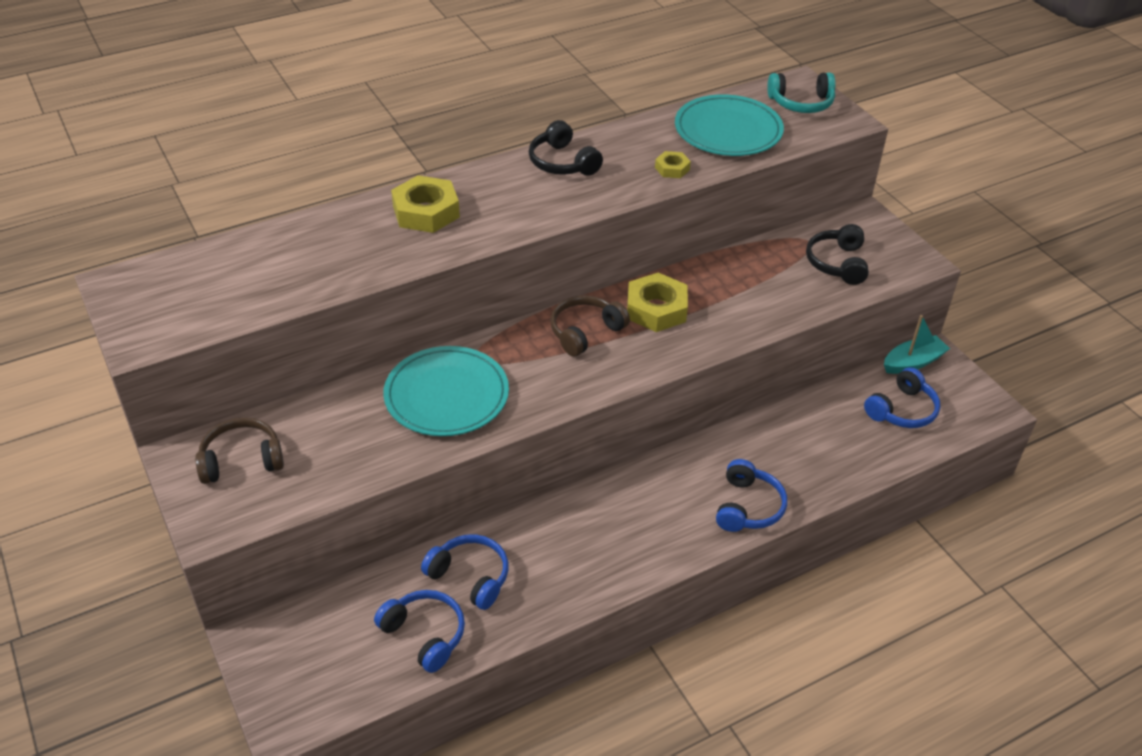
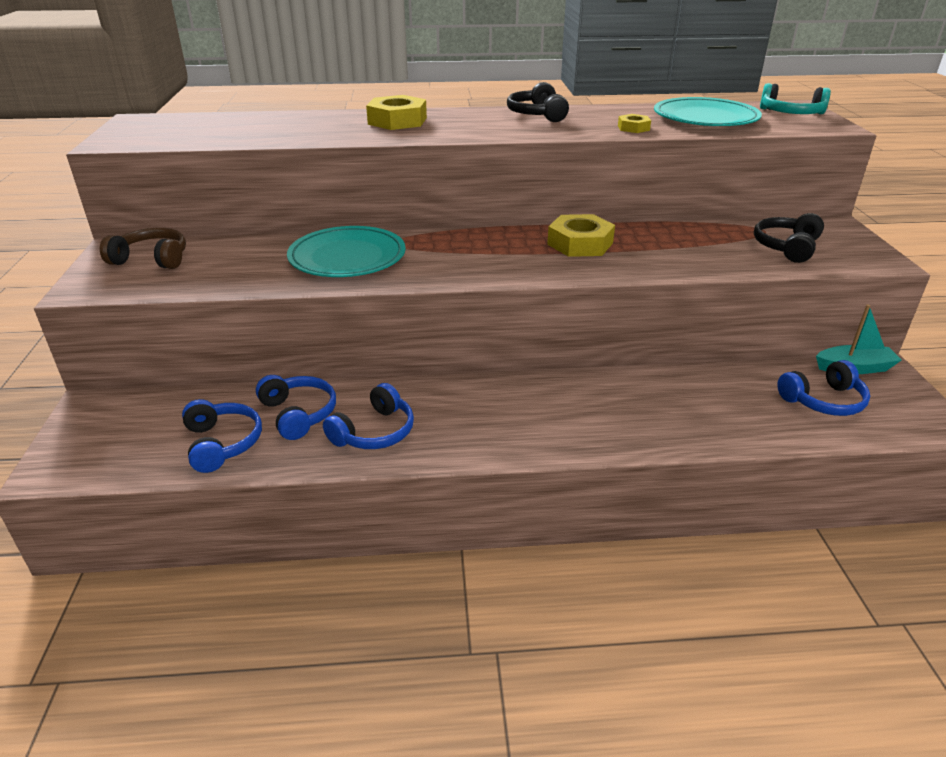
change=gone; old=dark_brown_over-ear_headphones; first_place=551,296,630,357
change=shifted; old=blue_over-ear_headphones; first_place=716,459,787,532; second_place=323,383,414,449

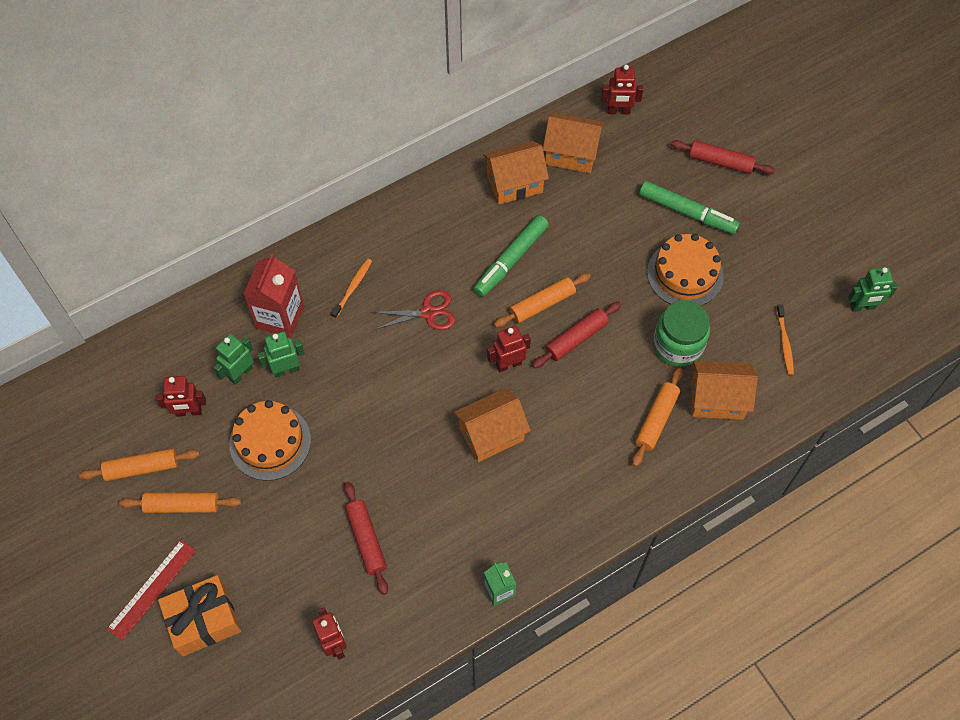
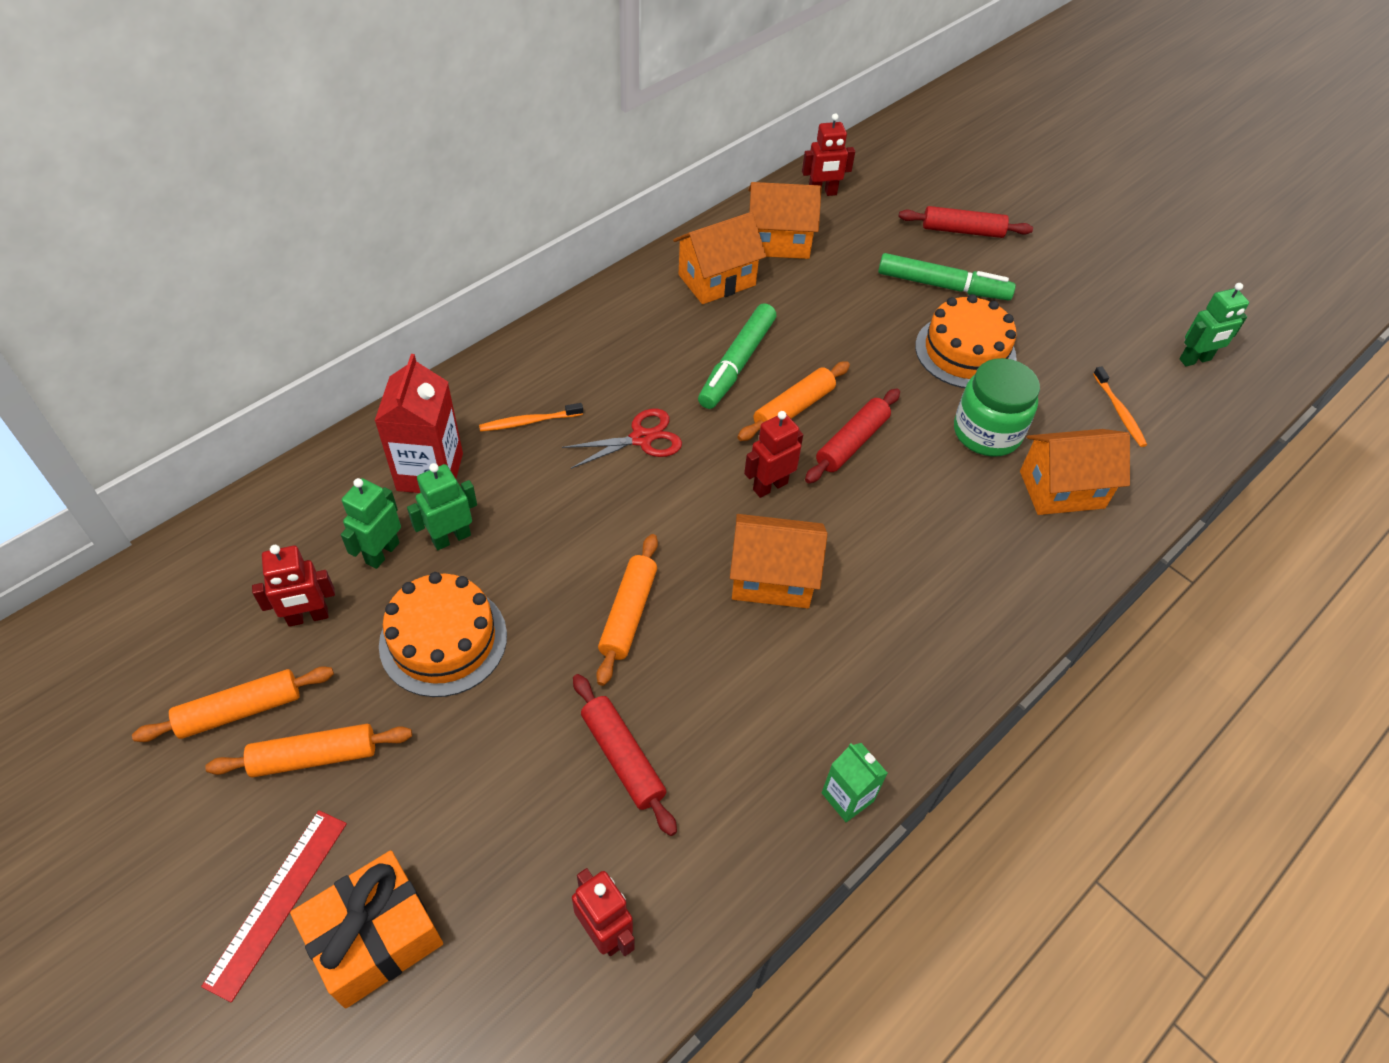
change=rotated; old=bright_orange_tooth_brush; first_place=331,259,372,319; second_place=479,403,583,432; degrees=-120
change=rotated; old=bright_orange_toy_house; first_place=454,388,531,462; second_place=730,514,828,608; degrees=45
change=shifted; old=bright_orange_pastry_roller; first_place=632,367,683,467; second_place=596,534,658,686

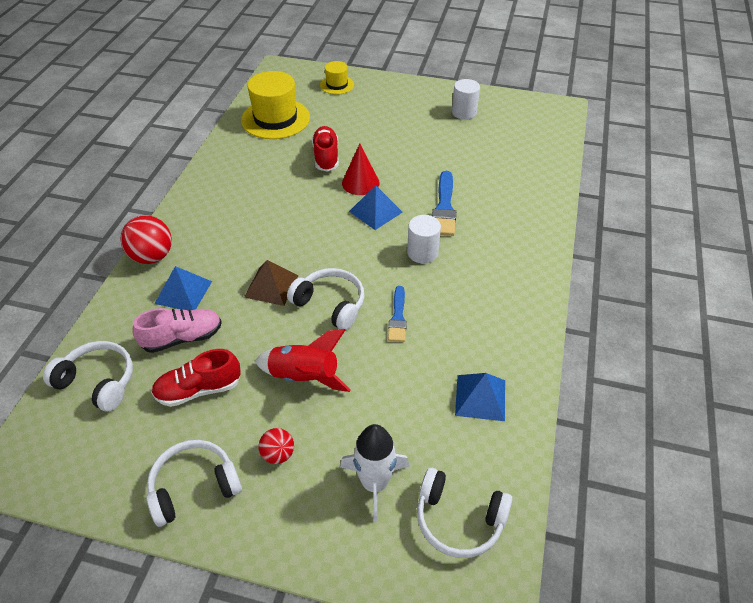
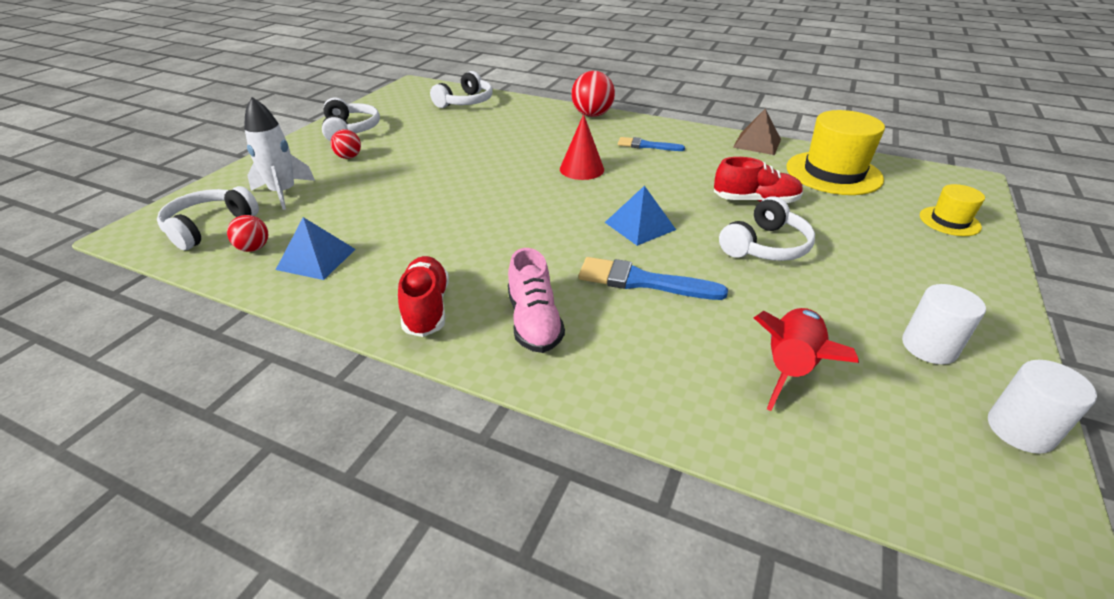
change=shifted; old=rosy_sneaker; first_place=132,308,222,353; second_place=508,248,565,353
change=shifted; old=red_sneaker; first_place=151,349,241,407; second_place=398,256,449,337
change=gone; old=blue_solid_pyramid; first_place=154,266,212,311
change=shifted; old=dark_brown_solid_pyramid; first_place=244,260,299,306; second_place=733,109,781,155
change=shifted; old=red_spaceship; first_place=255,329,351,392; second_place=754,308,859,411
change=shifted; old=white_over-ear_headphones; first_place=287,268,364,331; second_place=719,196,815,261
change=shifted; old=red_cone_shape; first_place=342,144,380,195; second_place=560,114,604,180
change=shifted; old=blue_paintbrush; first_place=388,286,407,342; second_place=618,137,685,151
change=shifted; old=white_solid_cylinder; first_place=407,215,441,263; second_place=988,360,1097,454
change=new; new=red_sphere; second_place=227,215,268,252

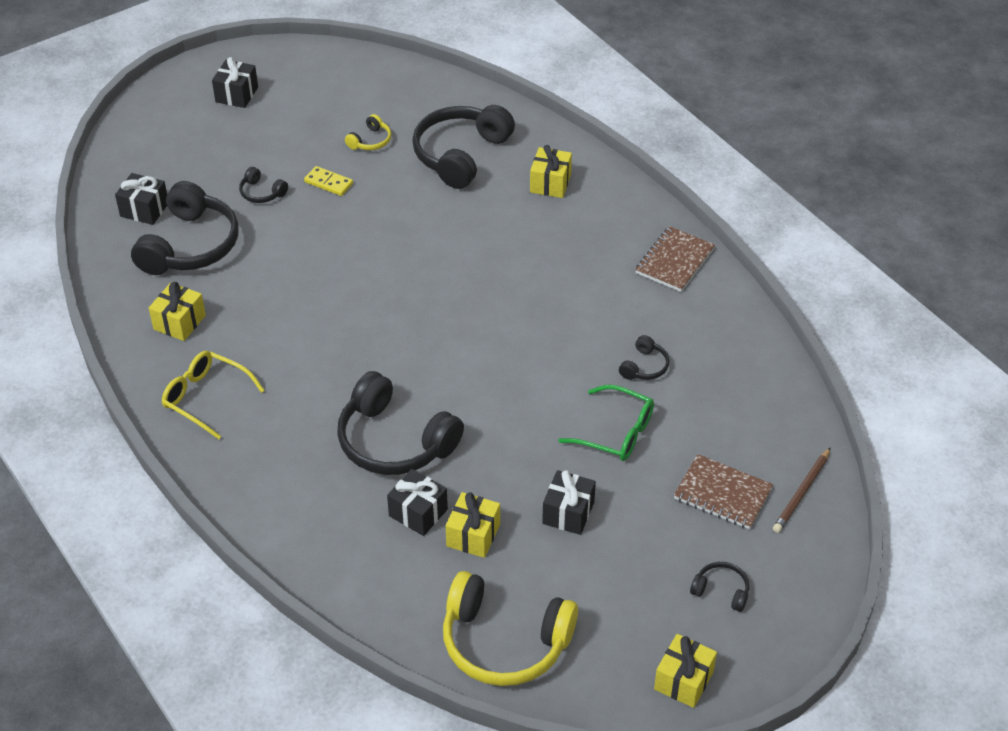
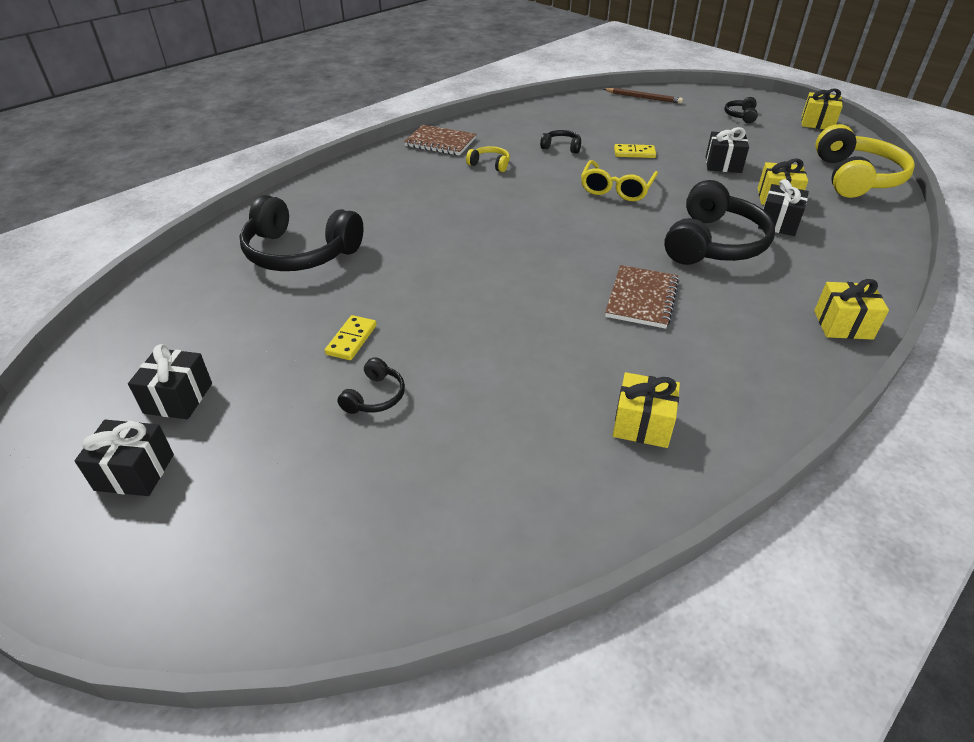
change=shifted; old=ebony_present; first_place=115,173,167,225; second_place=128,344,212,419
change=gone; old=ebony_over-ear_headphones; first_place=131,181,238,275
change=shifted; old=bright_yellow_spectacles; first_place=162,351,265,439; second_place=581,160,658,201
change=shifted; old=bright_yellow_over-ear_headphones; first_place=345,114,391,150; second_place=466,146,510,172
change=shifted; old=bright_yellow_present; first_place=530,145,572,198; second_place=814,279,889,340
change=swapped; old=emerald_spectacles; new=bright_yellow_domino; first_place=558,385,654,461; second_place=614,144,656,158
change=shifted; old=dark_brown_notepad; first_place=674,454,773,529; second_place=605,265,679,329

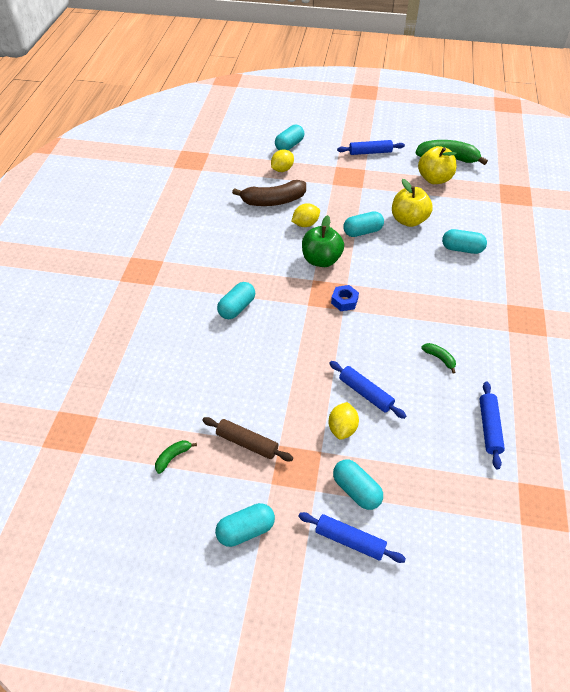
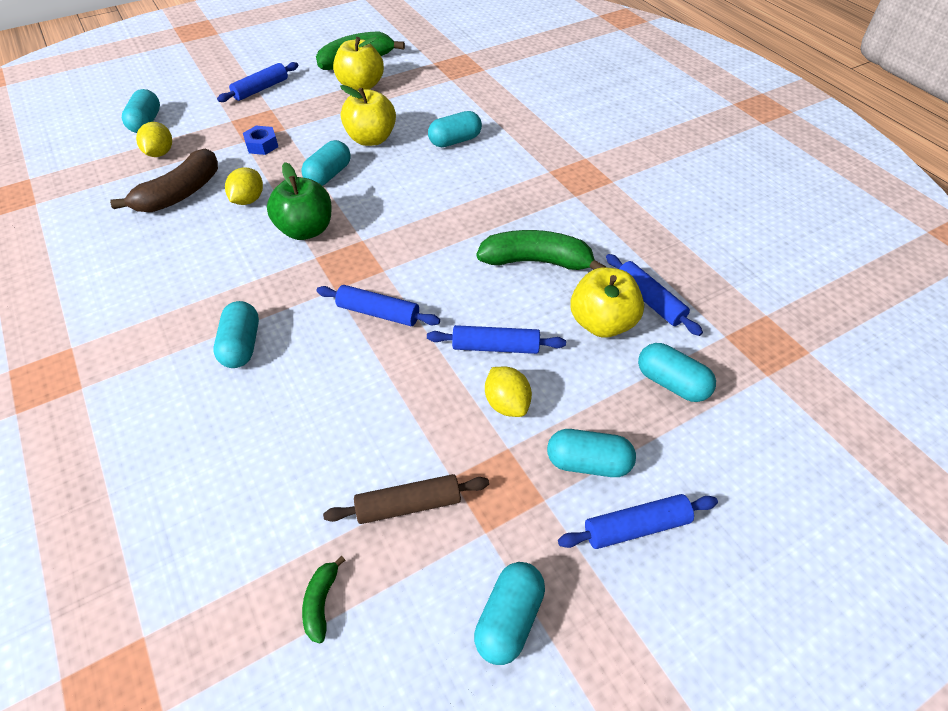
change=shifted; old=blue_hexagon_nut; first_place=331,285,359,311; second_place=243,126,278,155
change=scaled; old=emerald_toy_banana; first_place=421,343,456,374; second_place=477,230,606,270; factor=2.16
change=new; new=blue_pastry_roller; second_place=316,285,440,326
change=new; new=bright_yellow_apple_fruit; second_place=570,267,644,337
change=new; new=turquoise_capsule; second_place=638,343,716,402

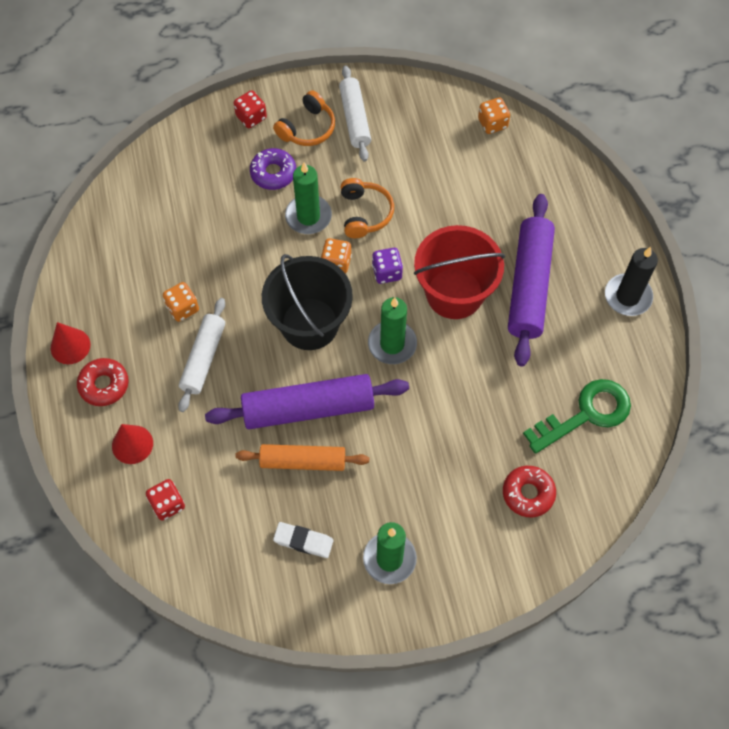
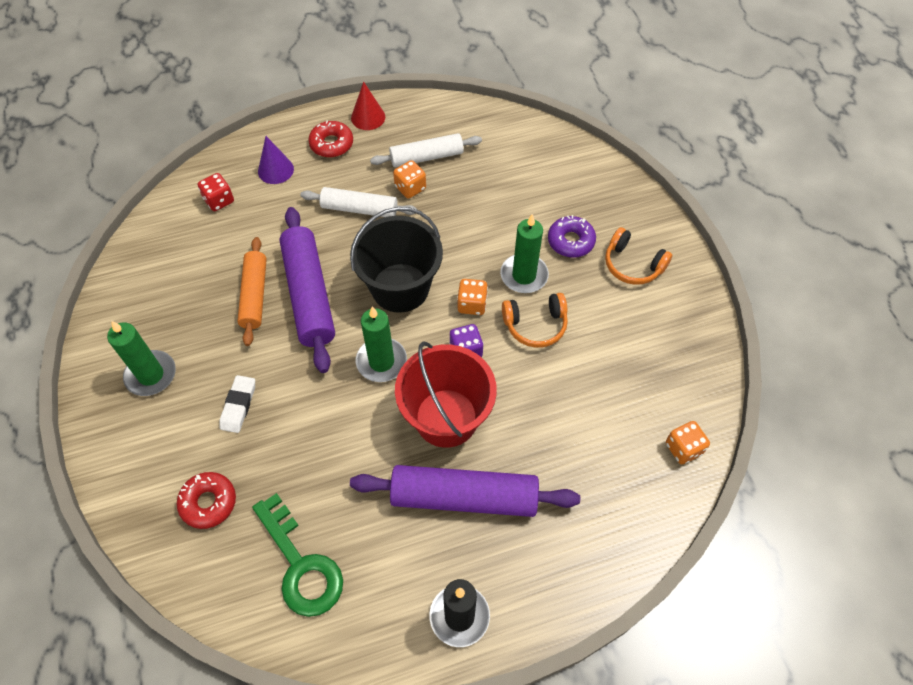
change=repainted; old=red_cone_shape; new=purple_cone_shape; first_place=112,424,153,464; second_place=258,136,294,184
change=gone; old=red_dice; first_place=234,90,267,128
change=shifted; old=white_gum_eraser; first_place=273,522,333,558; second_place=219,375,255,433
change=shifted; old=white_pastry_roller; first_place=339,66,371,161; second_place=370,133,482,167

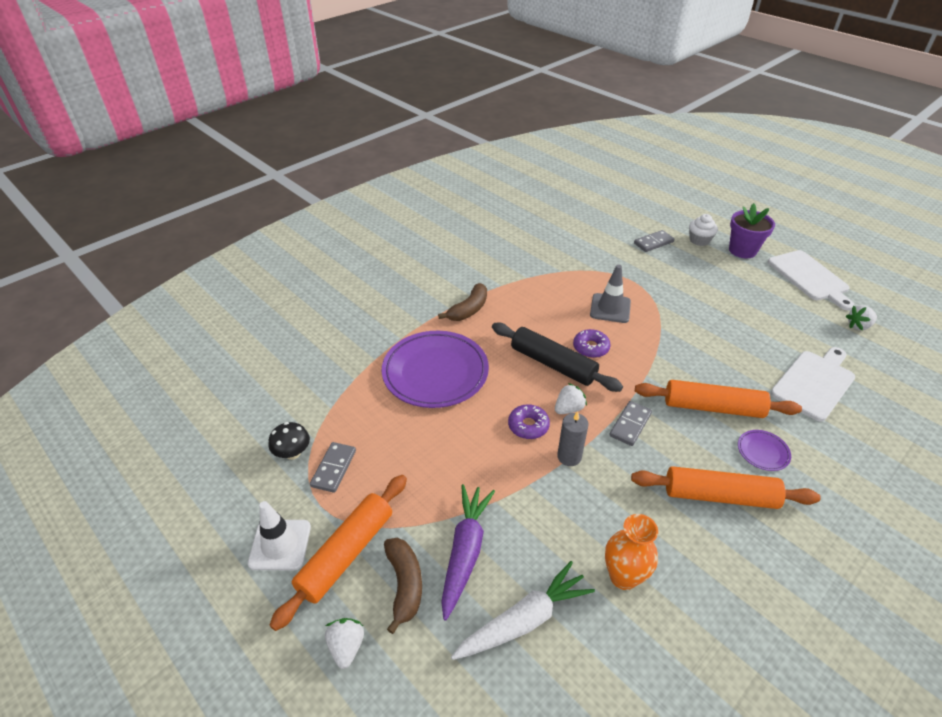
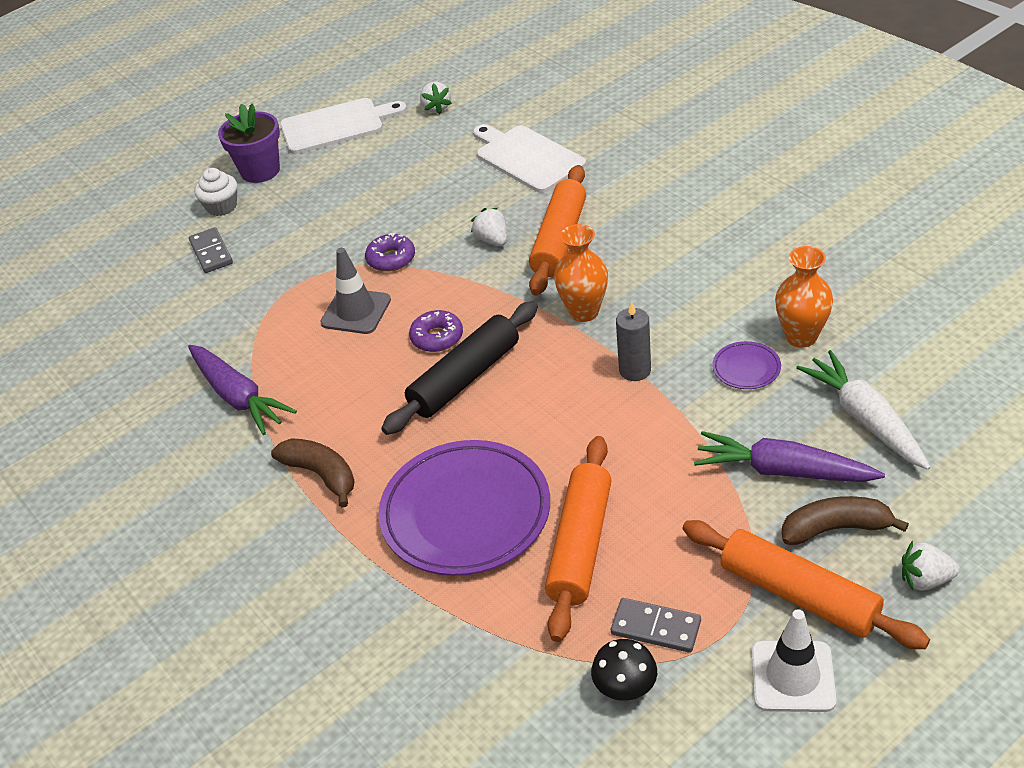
change=shifted; old=purple_donut; first_place=508,404,550,439; second_place=365,233,415,272
change=shifted; old=white_berry; first_place=555,383,587,414; second_place=471,208,507,246
change=swapped; old=ash-grey_domino; new=bright_orange_tall_vase; first_place=609,401,652,446; second_place=554,224,608,322
change=shifted; old=bright_orange_pastry_roller; first_place=631,466,821,509; second_place=545,436,611,642
change=shifted; old=purple_plate; first_place=738,430,791,471; second_place=712,341,781,389
change=new; new=purple_carrot; second_place=188,345,297,435

